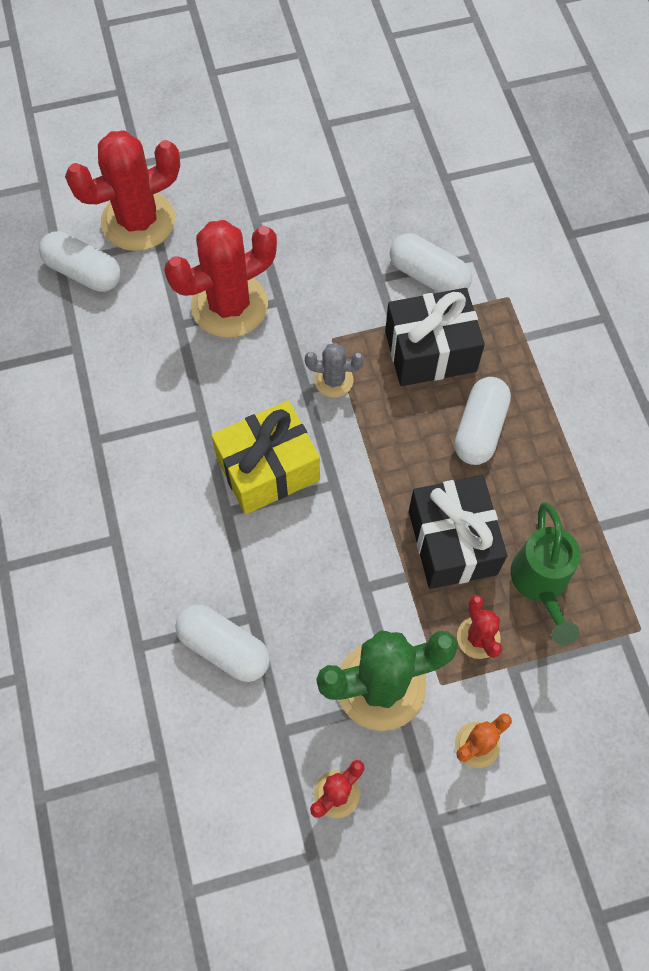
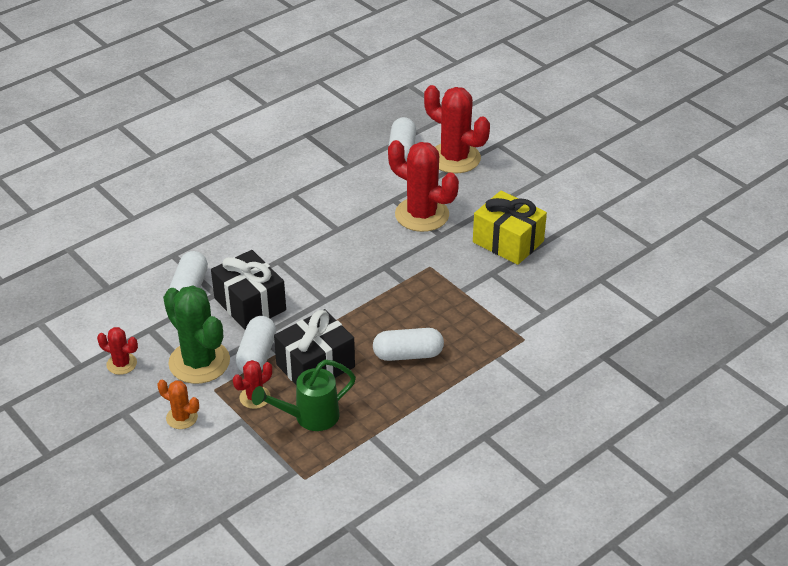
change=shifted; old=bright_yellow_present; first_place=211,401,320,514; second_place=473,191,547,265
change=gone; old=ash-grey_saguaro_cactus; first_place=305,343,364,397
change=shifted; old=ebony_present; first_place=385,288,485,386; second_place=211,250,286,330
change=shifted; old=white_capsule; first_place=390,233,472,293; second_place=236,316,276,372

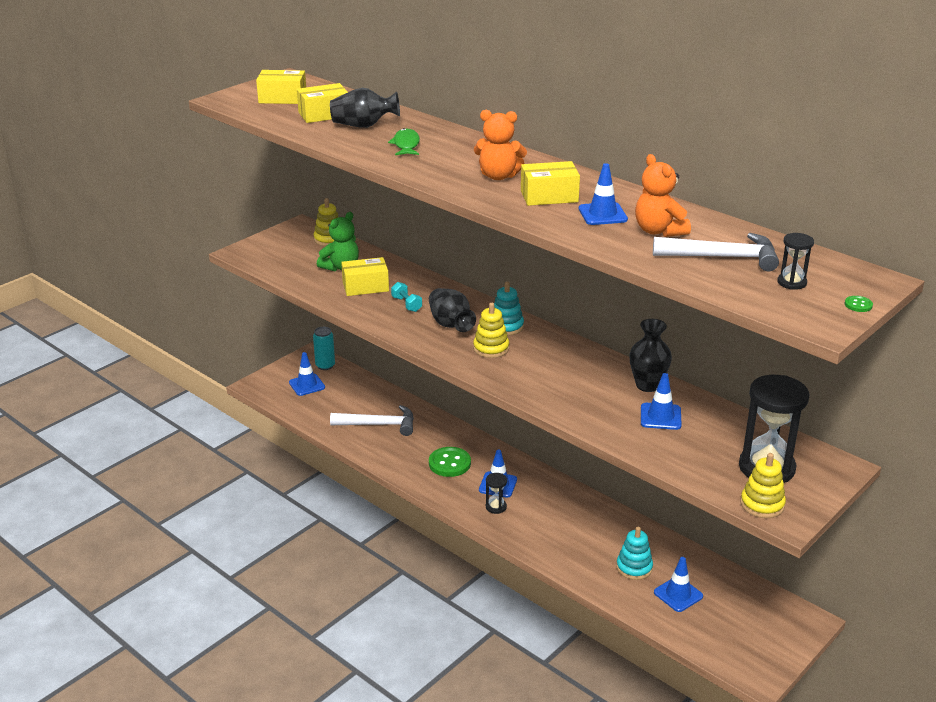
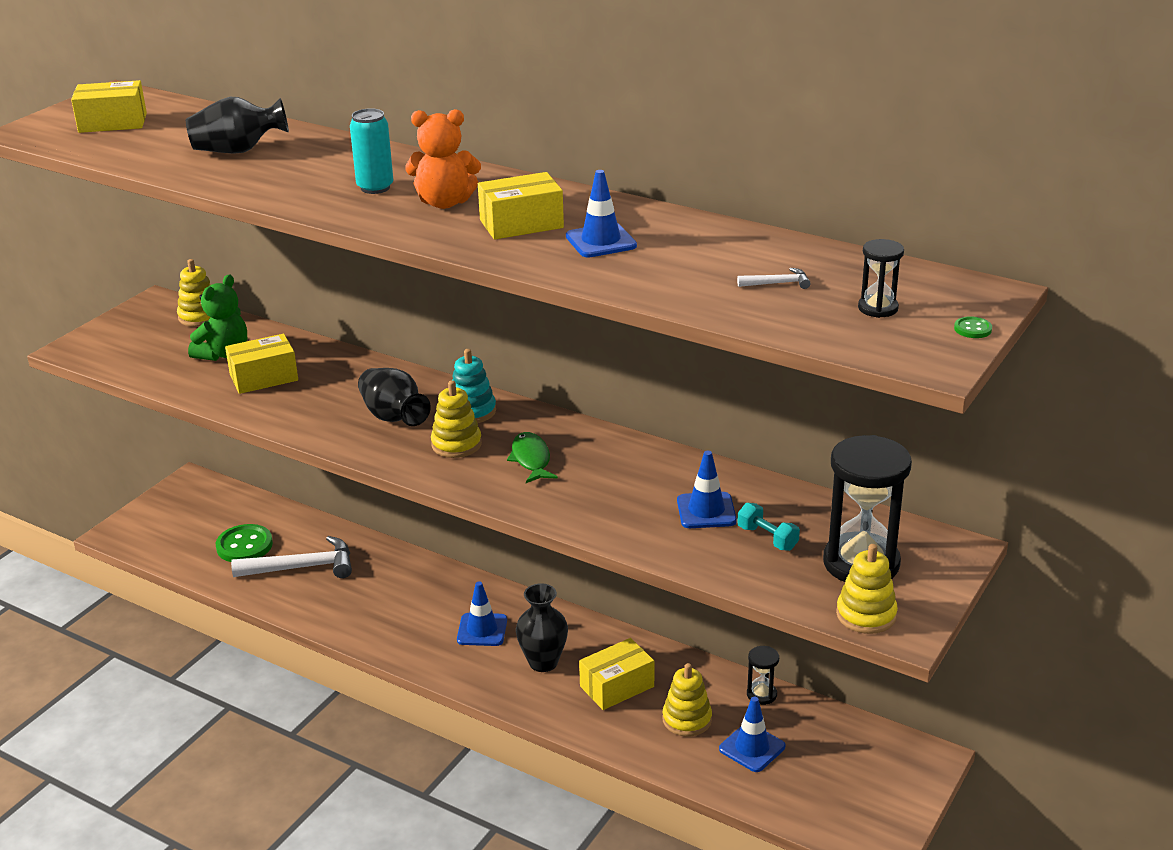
change=gone; old=blue_safety_cone; first_place=289,352,325,396
change=shifted; old=bright_yellow_box; first_place=297,83,348,123; second_place=579,638,654,710
change=shifted; old=turquoise_soda_can; first_place=313,327,335,370; second_place=350,108,393,194
change=shifted; old=emerald_toy_fish; first_place=388,128,420,155; second_place=507,432,558,483
change=shifted; old=turquoise_dumbbell; first_place=391,282,422,312; second_place=737,503,800,551
change=shifted; old=emerald_sewing_button; first_place=429,447,471,477; second_place=216,524,273,562
change=shifted; old=ebony_hourglass; first_place=486,473,507,514; second_place=747,646,779,705
change=repainted; old=turquoise_stacking_toy; new=bright_yellow_stacking_toy; first_place=616,527,653,580; second_place=662,663,712,737
change=shifted; old=ebony_tall_vase; first_place=629,319,672,392; second_place=516,583,568,672
change=gone; old=bright_orange_teddy; first_place=635,154,691,237
change=scaled; old=white_claw_hammer; first_place=653,233,779,272; second_place=737,268,811,289; factor=0.42

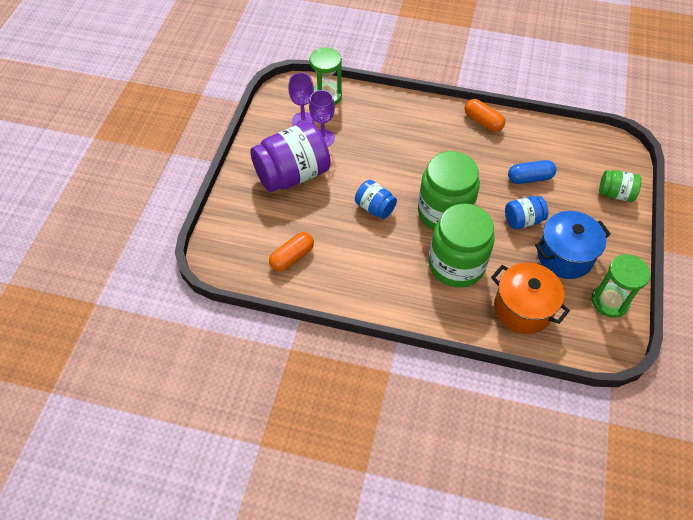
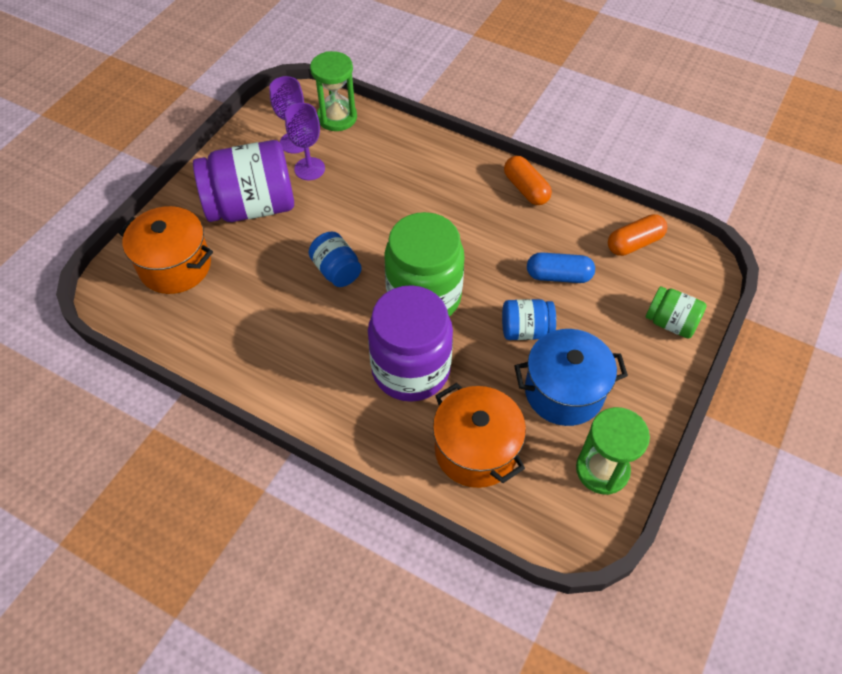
change=shifted; old=bright_orange_capsule; first_place=269,232,314,272; second_place=608,214,667,256
change=repainted; old=emerald_jam_jar; new=purple_jam_jar; first_place=429,203,495,288; second_place=368,285,453,402
change=new; new=bright_orange_stockpot; second_place=118,206,213,294

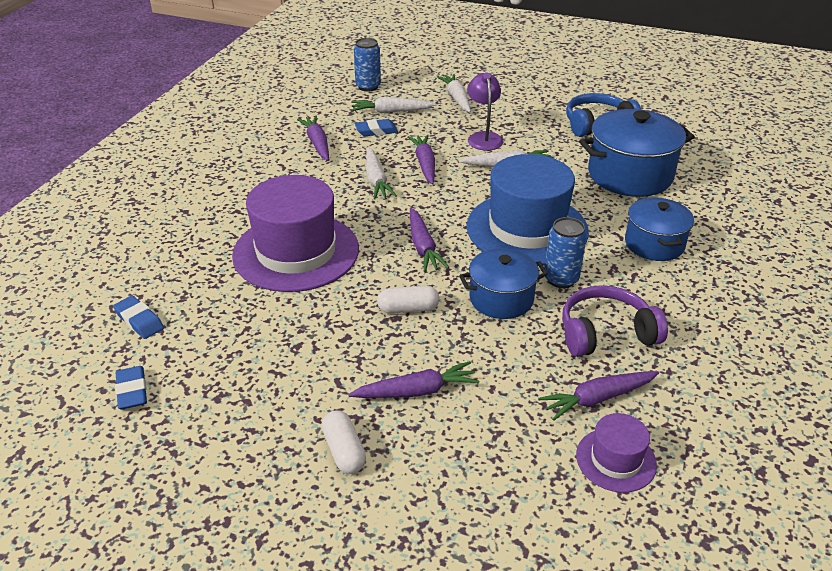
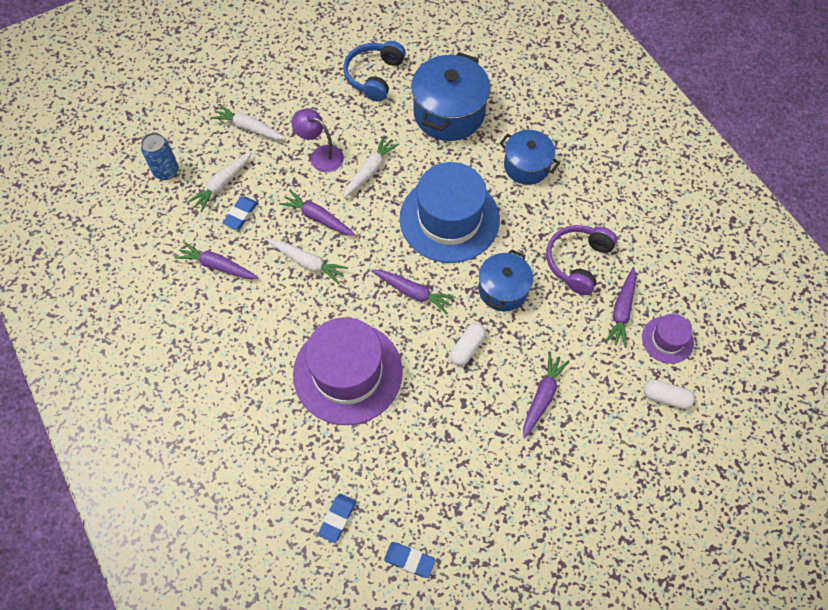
change=rotated; old=blue_gum_eraser; first_place=113,295,164,339; second_place=318,494,356,543; degrees=-60
change=shifted; old=white_capsule; first_place=322,410,366,474; second_place=643,380,695,409
change=gone; old=blue_soda_can; first_place=545,217,587,288

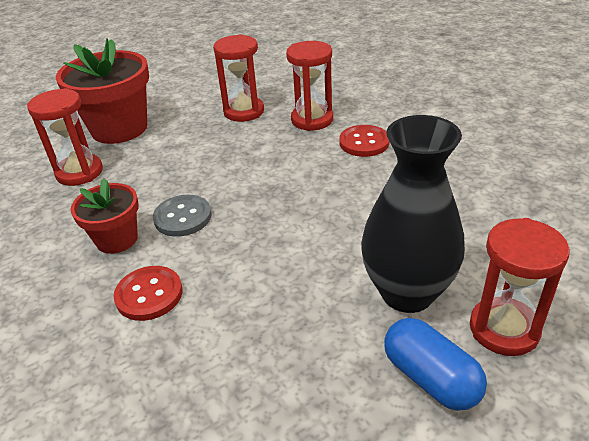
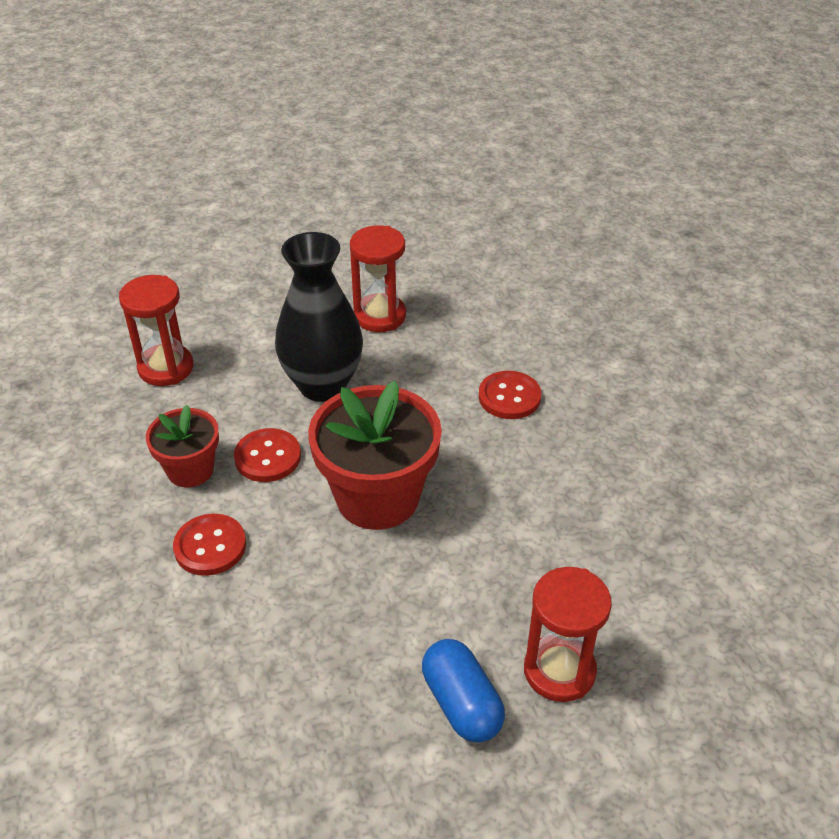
change=shifted; old=red_potted_plant; first_place=56,38,149,144; second_place=308,381,442,530
change=repainted; old=ash-grey_sewing_button; new=red_sewing_button; first_place=153,195,212,237; second_place=234,428,301,482
change=gone; old=red_hourglass; first_place=286,41,333,131
change=shifted; old=ebony_tall_vase; first_place=361,115,465,313; second_place=275,232,363,402

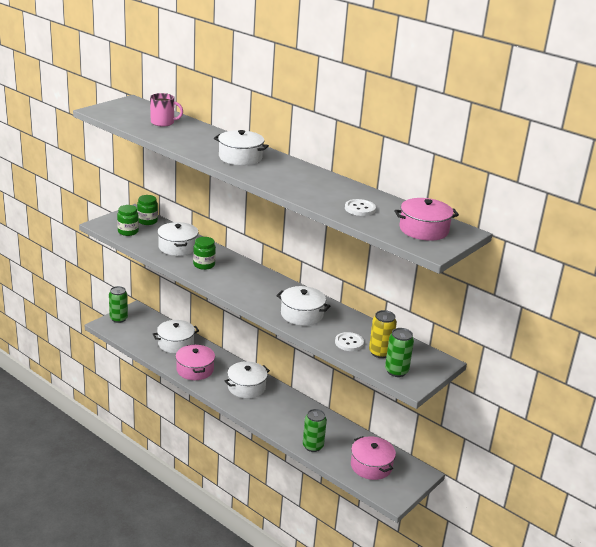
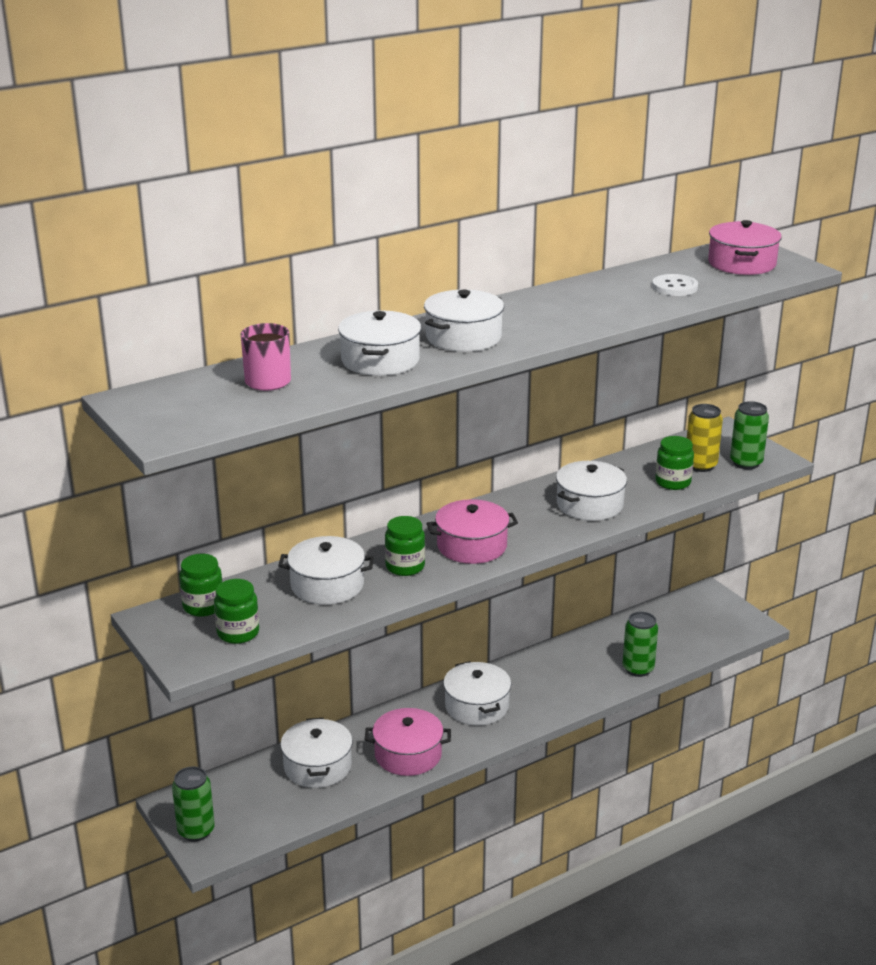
change=swapped; old=white_sewing_button; new=emerald_jam_jar; first_place=335,332,364,351; second_place=655,436,694,490
change=shifted; old=rosy_stockpot; first_place=351,436,396,480; second_place=427,499,518,564
change=new; new=white_stockpot; second_place=338,311,421,376

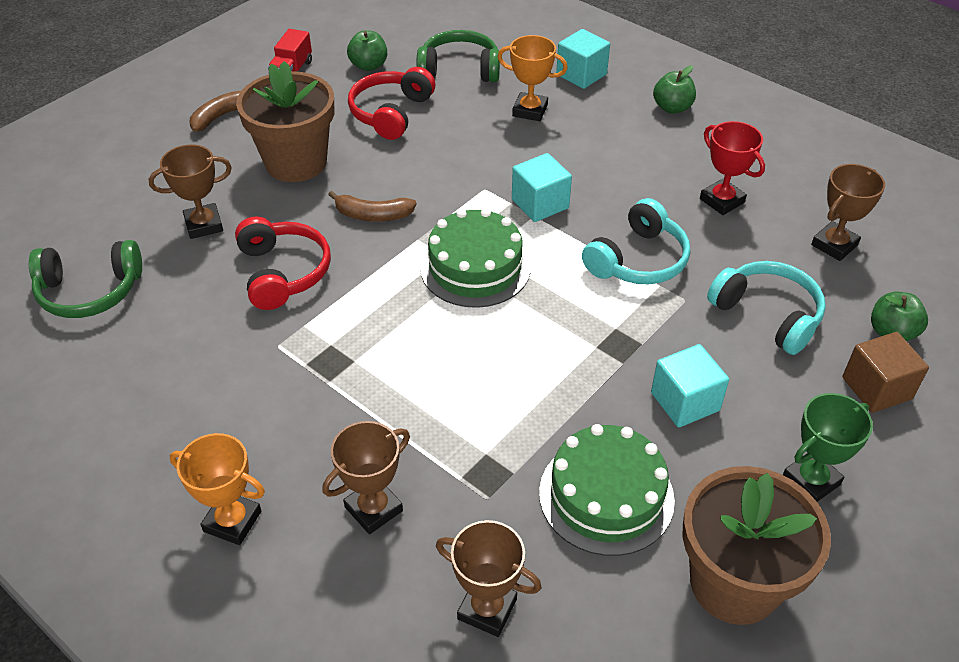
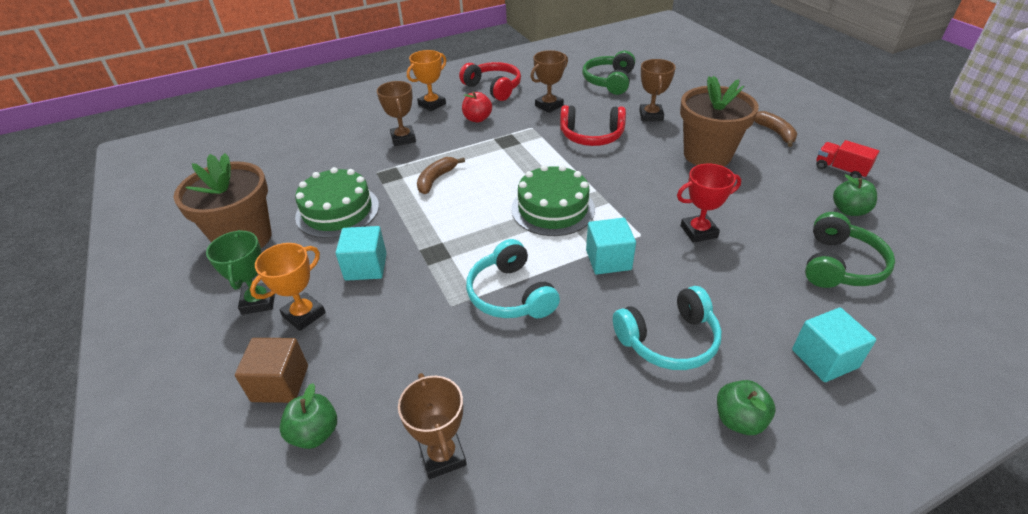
change=shifted; old=dark_brown_toy_banana; first_place=328,191,417,221; second_place=417,157,465,194
change=shifted; old=red_over-ear_headphones; first_place=348,67,435,140; second_place=459,62,521,101
change=shifted; old=dark_brown_trophy; first_place=436,520,542,637; second_place=531,50,568,113
change=shifted; old=bright_orange_trophy; first_place=498,35,568,121; second_place=250,243,326,331
change=shifted; old=red_trophy; first_place=700,121,765,215; second_place=677,164,741,243
change=shifted; old=turquoise_over-ear_headphones; first_place=707,261,826,355; second_place=613,286,722,370
change=new; new=red_apple_fruit; second_place=462,91,492,122

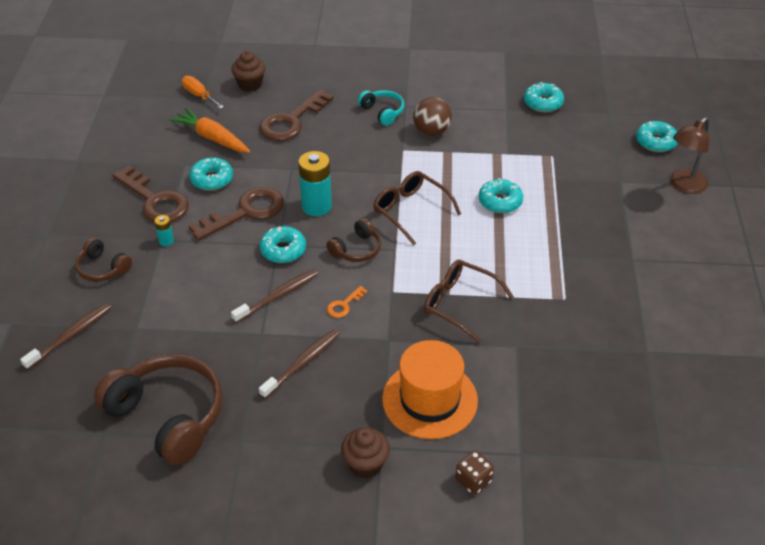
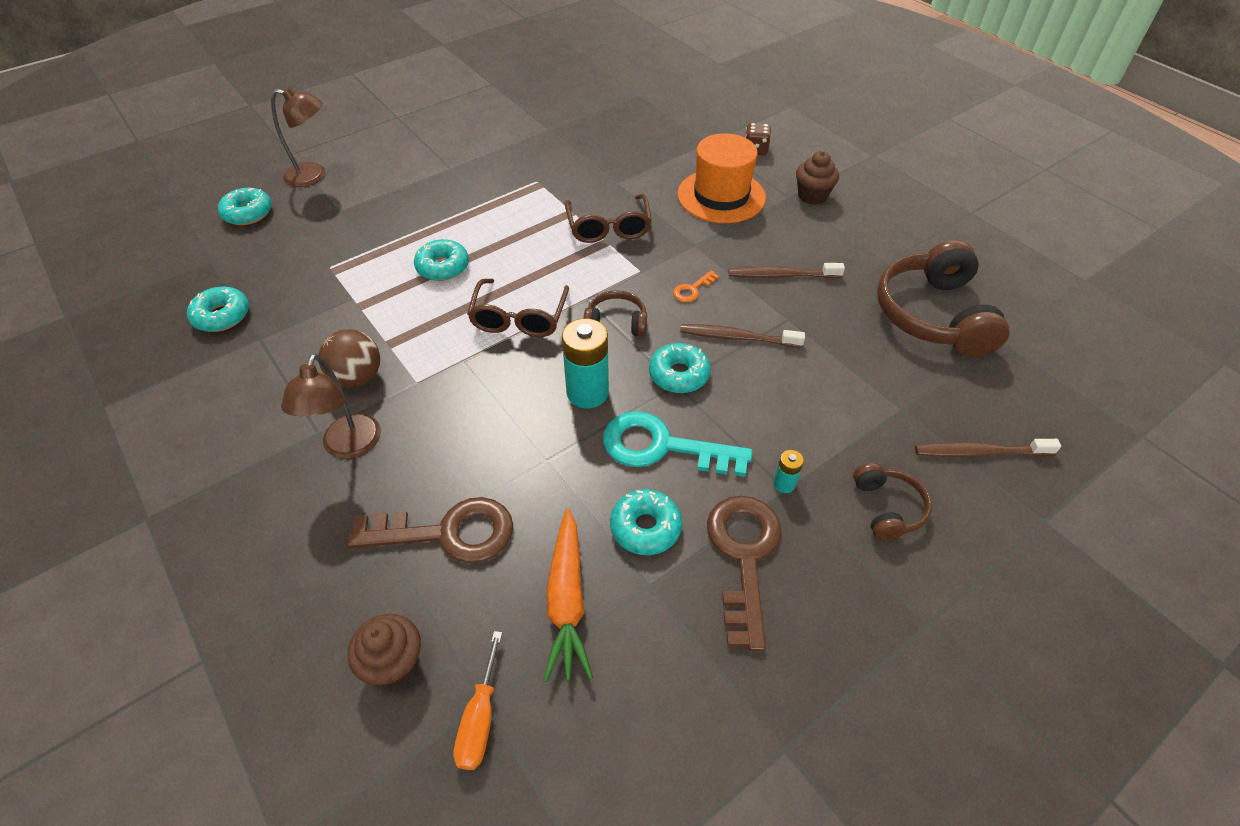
change=repainted; old=dark_brown_latchkey; new=turquoise_latchkey; first_place=189,187,284,241; second_place=603,411,753,477
change=rotated; old=bright_orange_latchkey; first_place=327,286,367,318; second_place=673,270,719,302; degrees=135
change=swapped; old=turquoise_over-ear_headphones; new=dark_brown_lamp; first_place=358,90,404,126; second_place=281,353,381,459

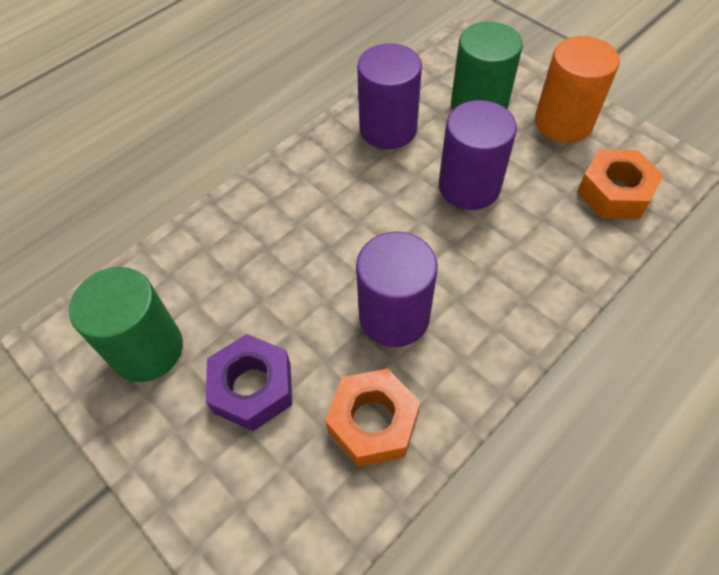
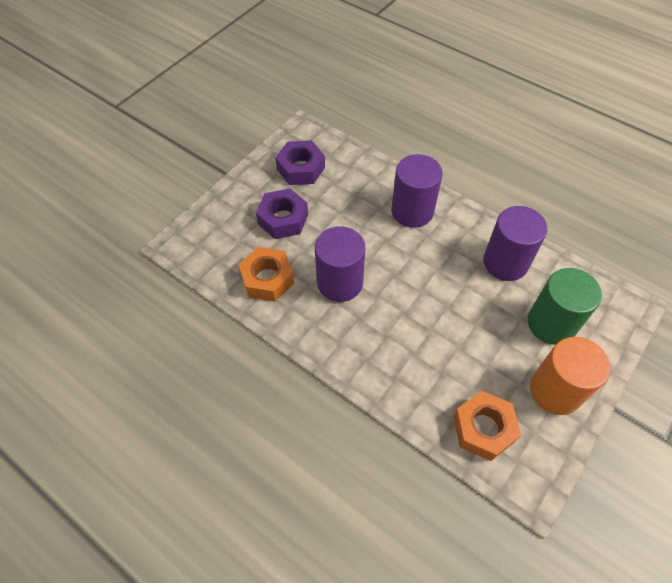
change=swapped; old=emerald_solid_cylinder; new=purple_hexagon_nut; first_place=69,267,183,382; second_place=275,140,325,185
change=shifted; old=purple_solid_cylinder; first_place=439,100,517,210; second_place=391,154,443,228

